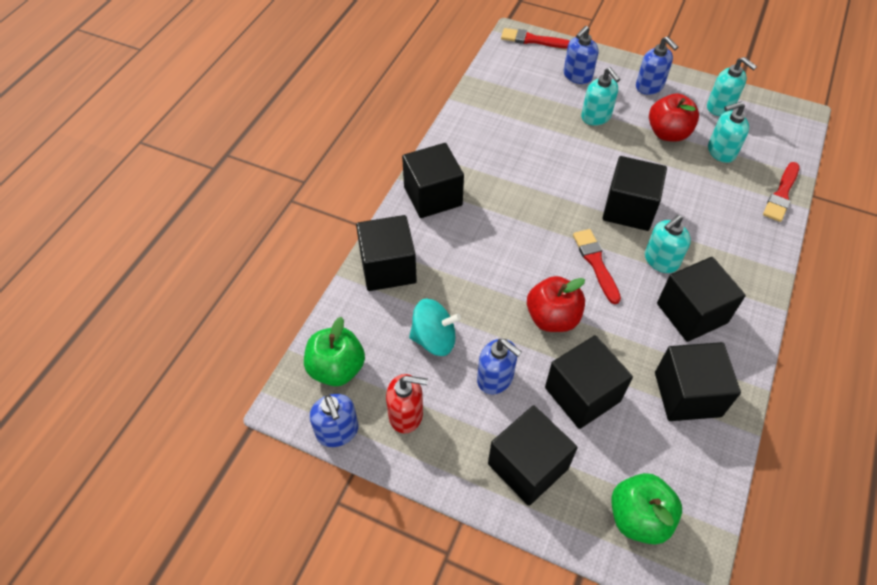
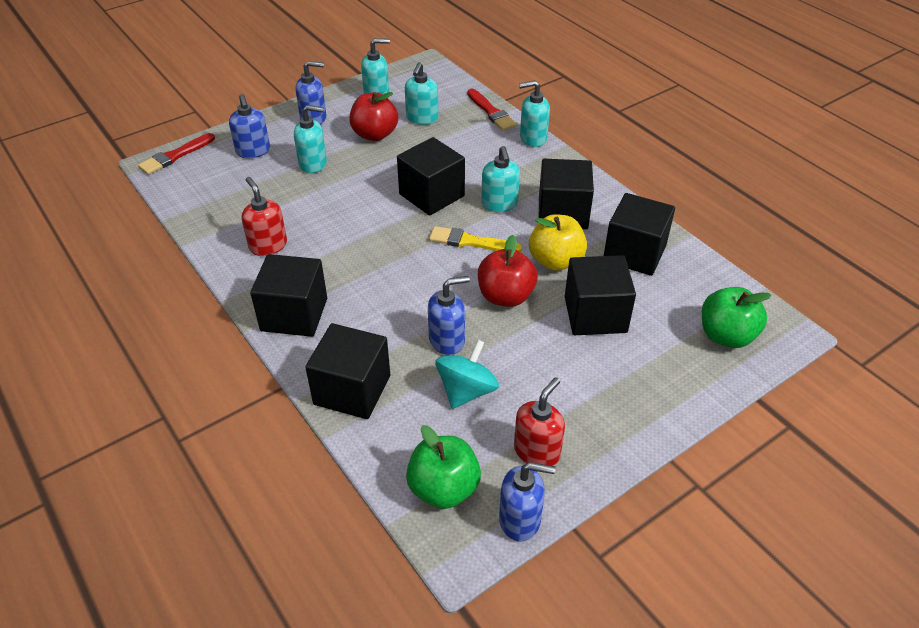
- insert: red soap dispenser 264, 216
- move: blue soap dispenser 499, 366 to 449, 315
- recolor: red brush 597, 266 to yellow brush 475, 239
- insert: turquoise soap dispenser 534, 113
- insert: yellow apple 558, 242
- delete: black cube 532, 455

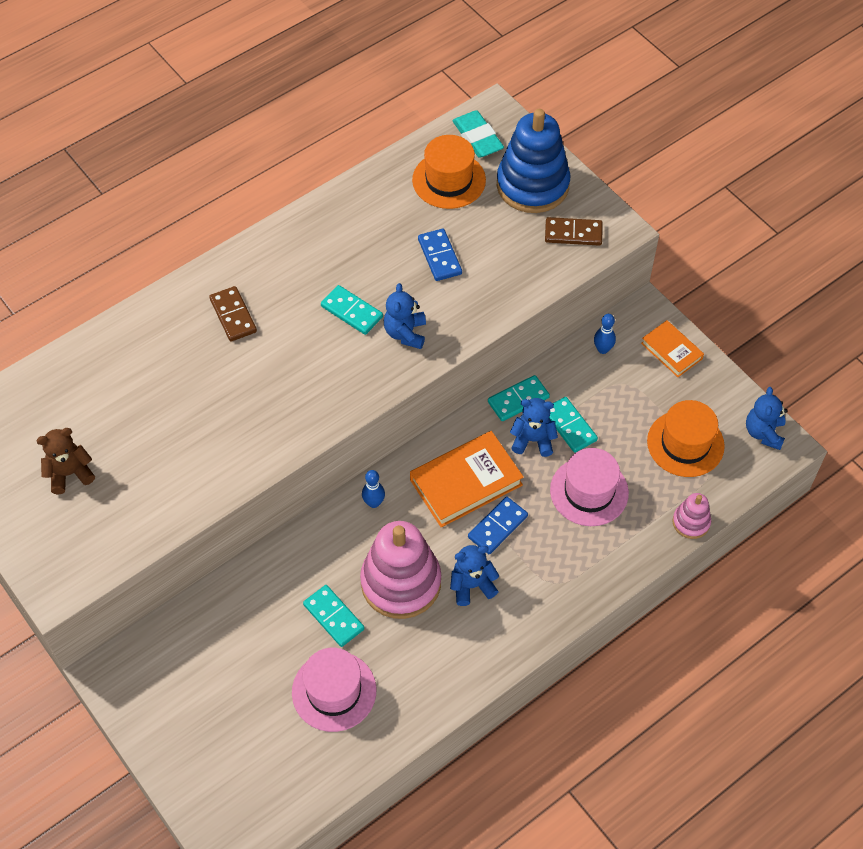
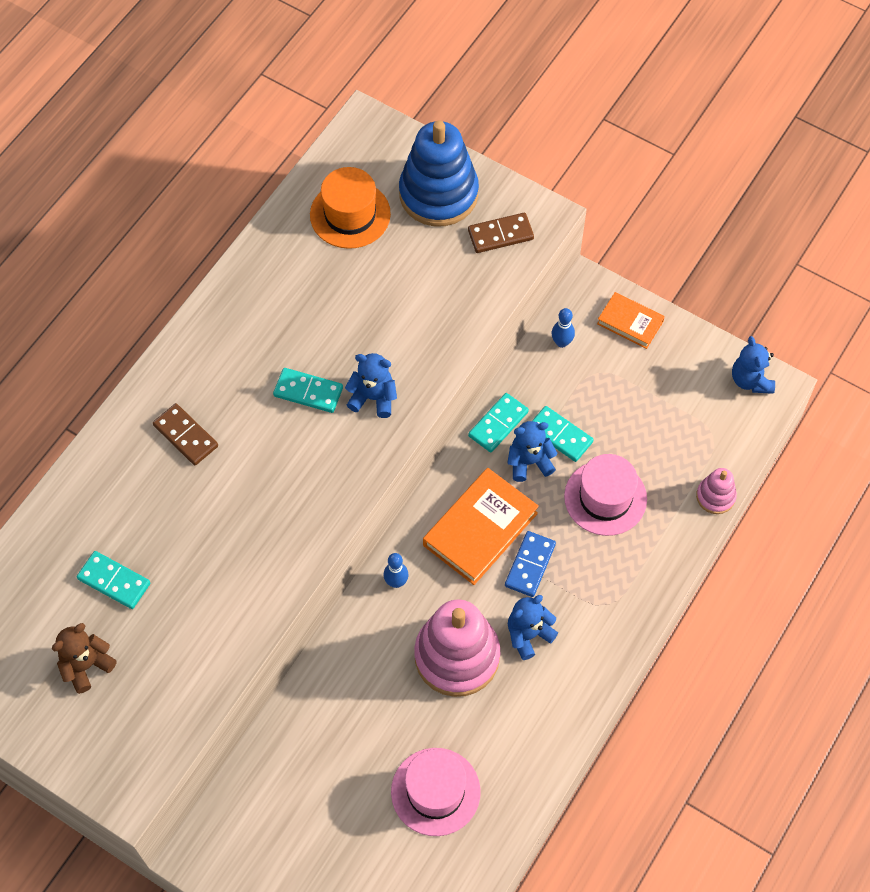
- move: turquoise domino 334, 616 to 113, 580
- rotate: blue teddy bear 405, 316 = 371, 385 120 degrees clockwise
- delete: blue domino 440, 255
- delete: turquoise eraser 478, 134
- delete: orange hat 686, 438

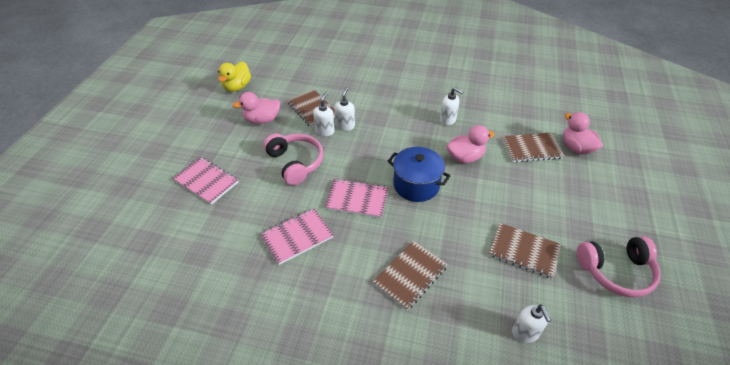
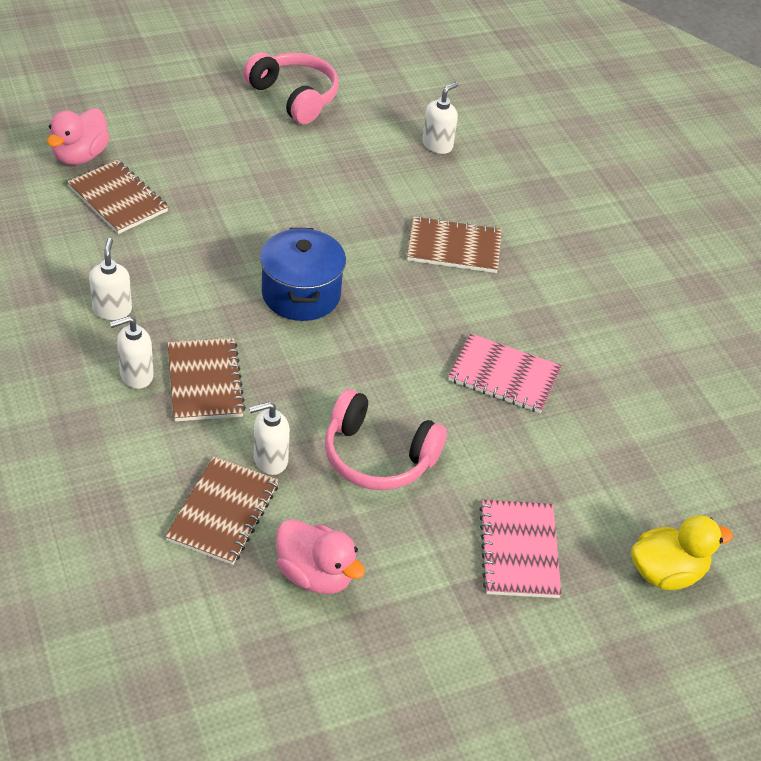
- move: white soap dispenser 344, 109 to 132, 352
- move: brown notebook 525, 251 to 207, 379
- rotate: pink headphones 293, 159 = 386, 439 90 degrees counterclockwise
- move: yellow duck 234, 76 to 682, 552
- delete: pink notebook 356, 198
- delete: pink duck 471, 144

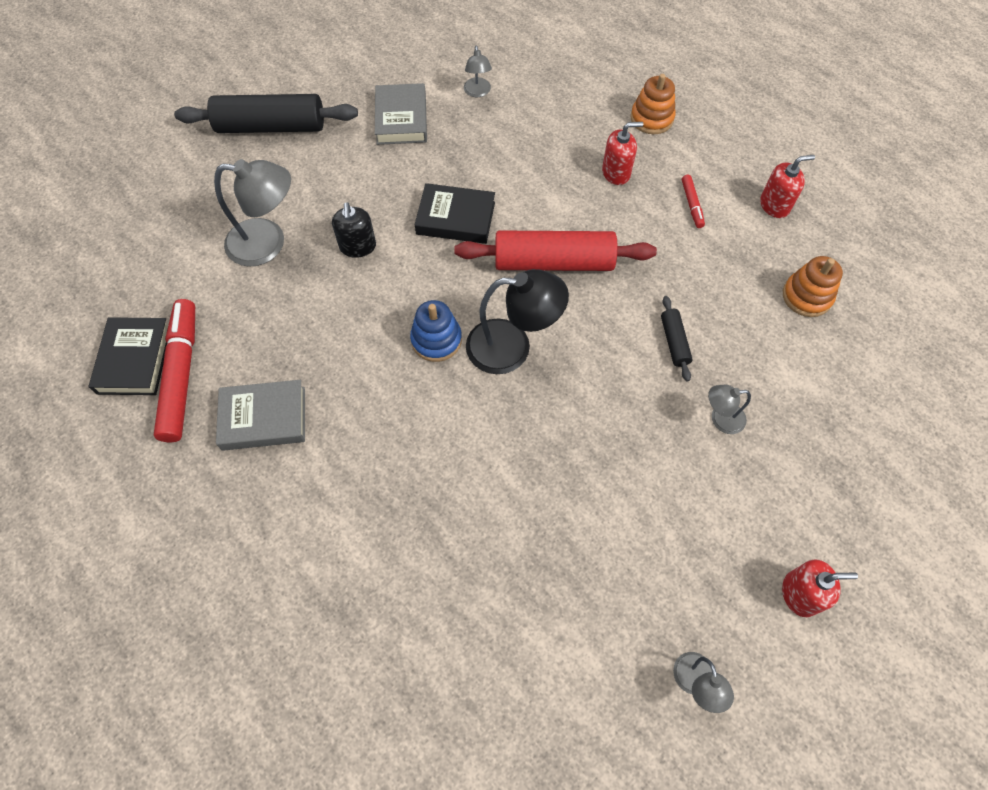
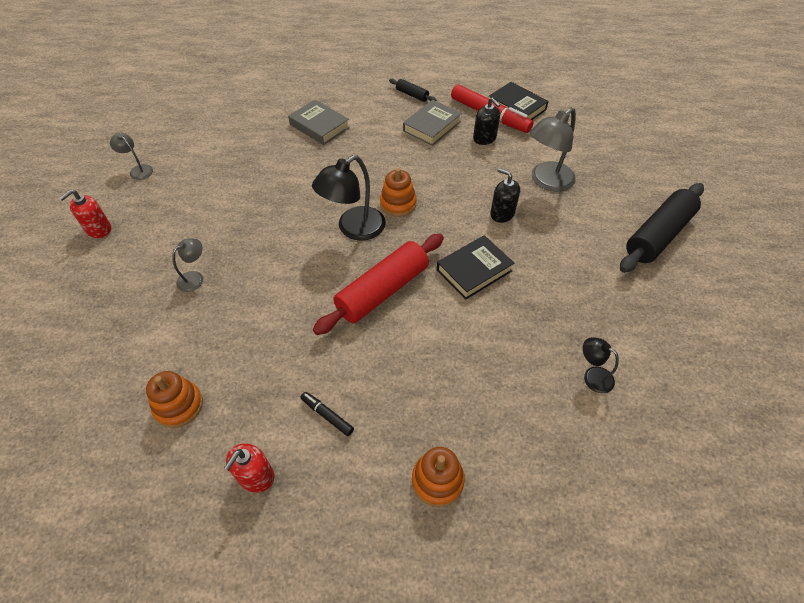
- move: grey book 401, 114 to 319, 122
- recolor: red marker 693, 201 to black marker 327, 414
- recolor: blue stacking toy 436, 331 to orange stacking toy 398, 192
- move: black rolling pin 677, 339 to 412, 90
- insert: black soap dispenser 486, 121
- recolor: grey lamp 478, 71 to black lamp 601, 365
- delete: red soap dispenser 622, 153

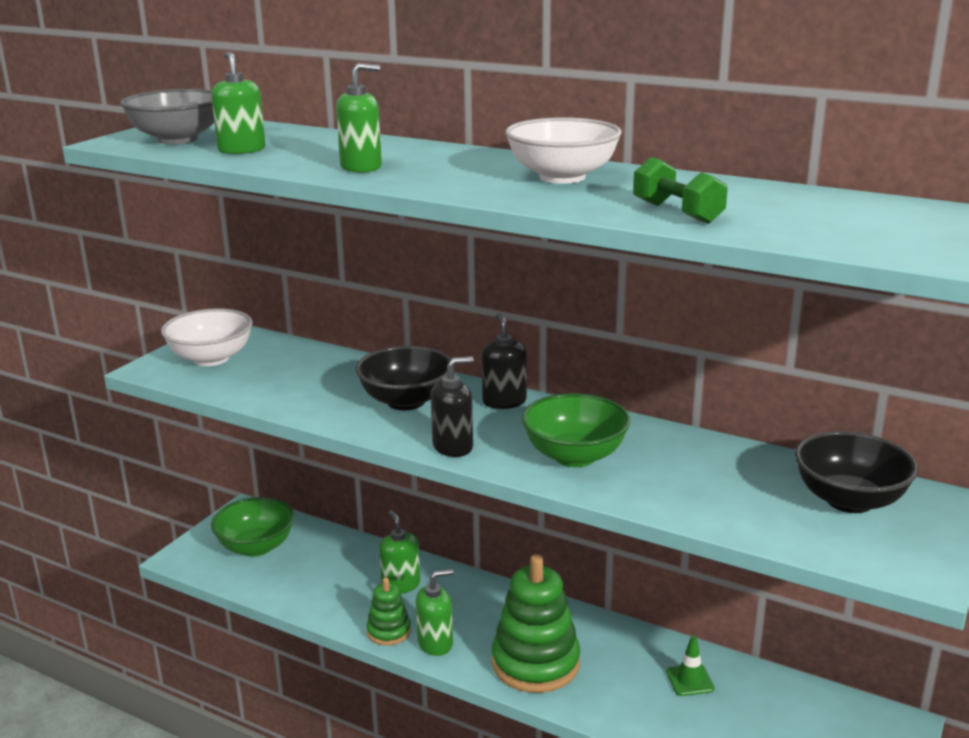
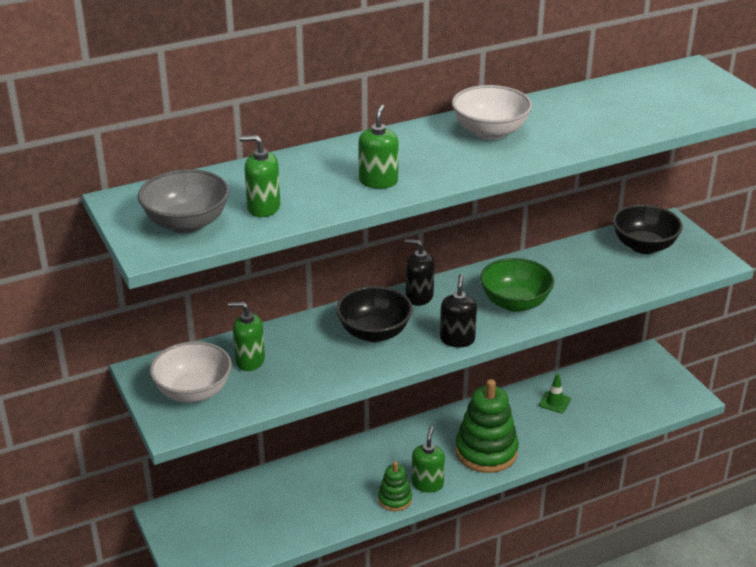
- move: green soap dispenser 399, 552 to 246, 336
- delete: green bowl 253, 527
- delete: green dumbbell 680, 190

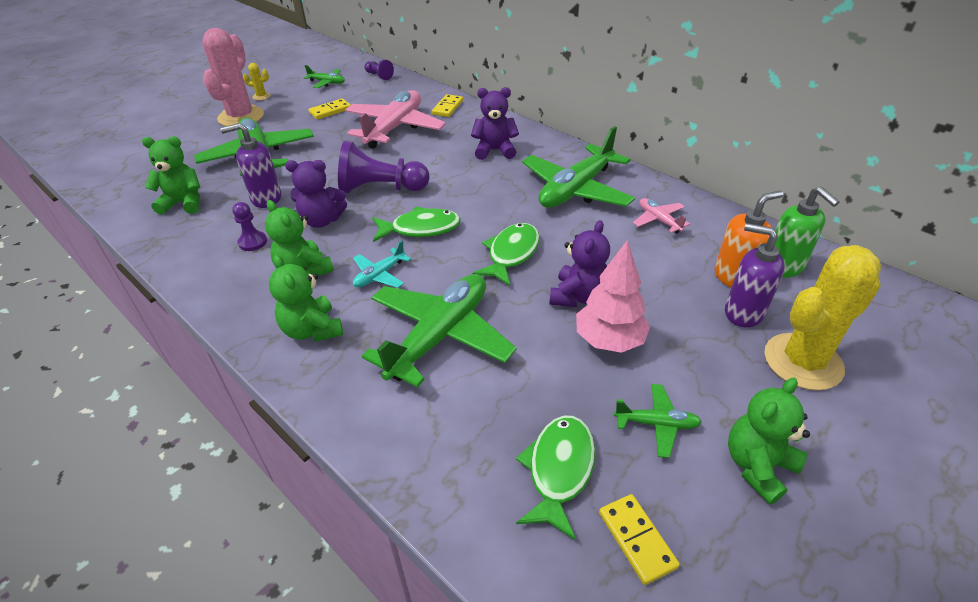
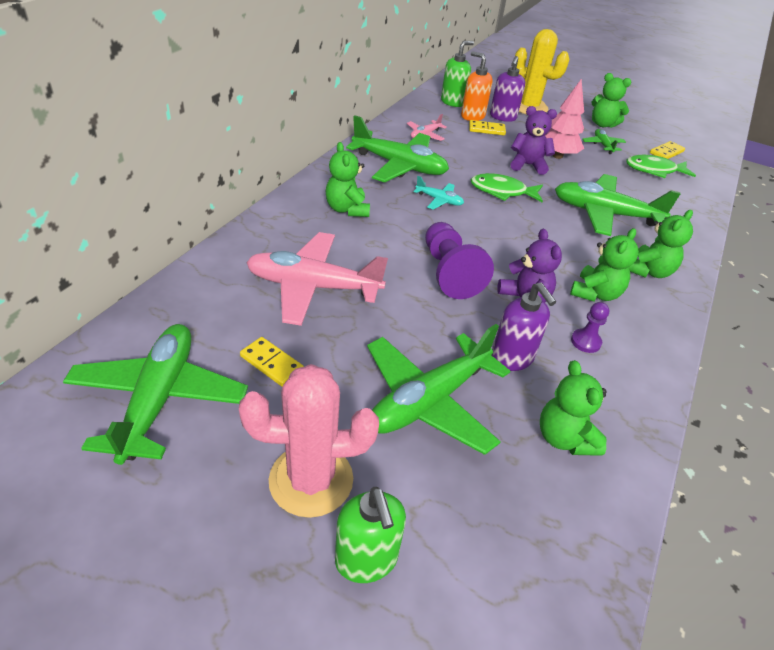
- resize: green plane 324, 76 = 155, 394 x2.16
- recolor: purple teddy bear 495, 123 to green teddy bear 347, 179
- insert: green soap dispenser 370, 535
- move: turquoise plane 382, 264 to 439, 193
- move: yellow domino 447, 105 to 487, 127
- delete: yellow cactus 257, 81
- delete: purple pawn 379, 70
- delete: green fish 417, 224

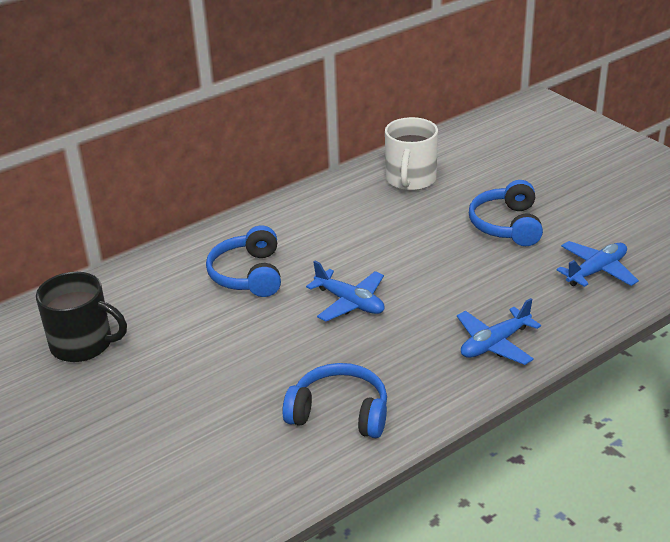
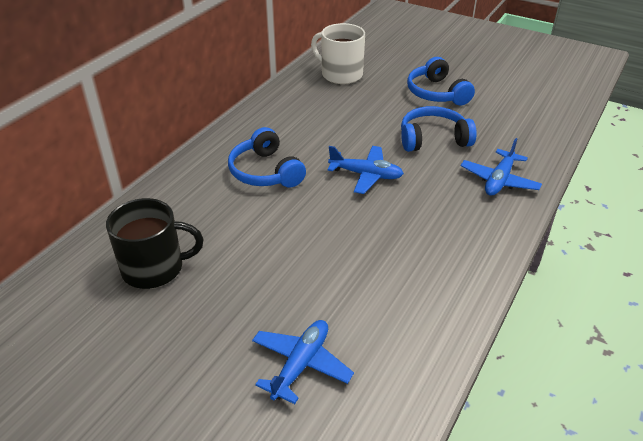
- move: blue plane 598, 264 to 303, 362
- rotate: white mug 411, 154 = 338, 53 135 degrees clockwise
- move: blue headphones 334, 400 to 439, 129

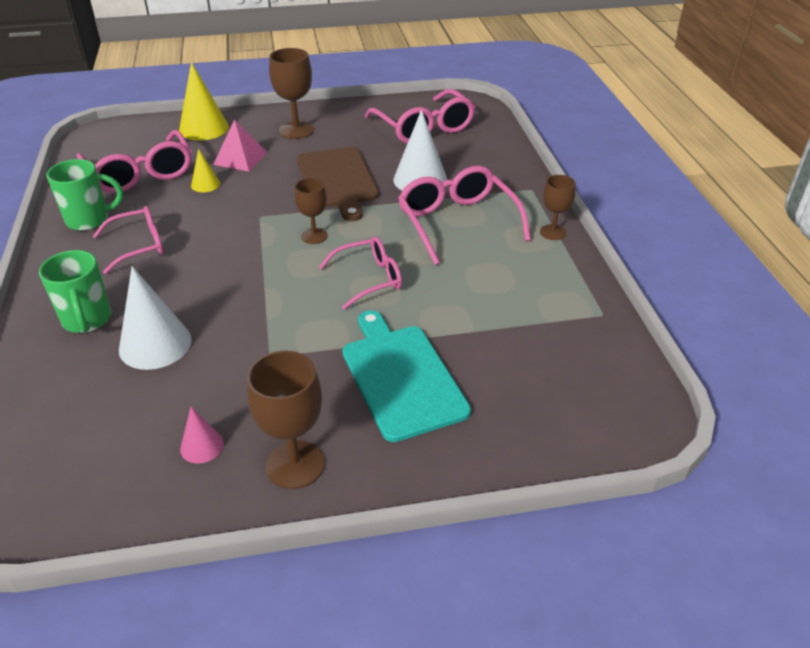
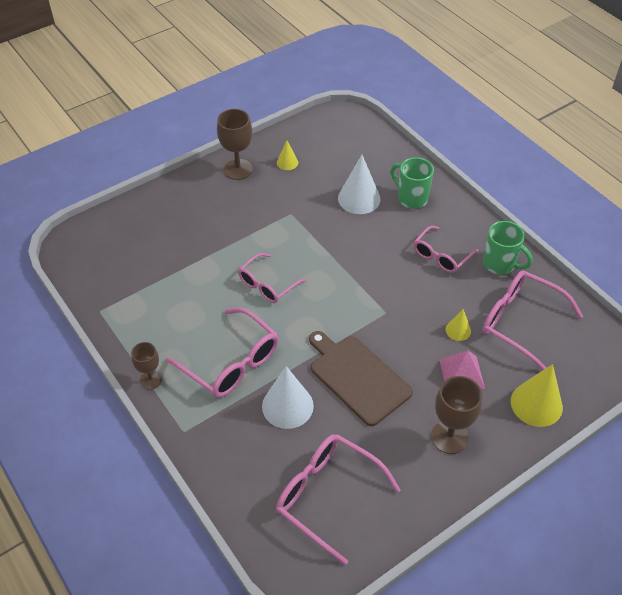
- recolor: pink cone 202, 435 to yellow cone 287, 155
- rotate: green mug 85, 195 = 508, 248 105 degrees counterclockwise
- delete: brown goblet 311, 211
- delete: turquoise cutting board 406, 376

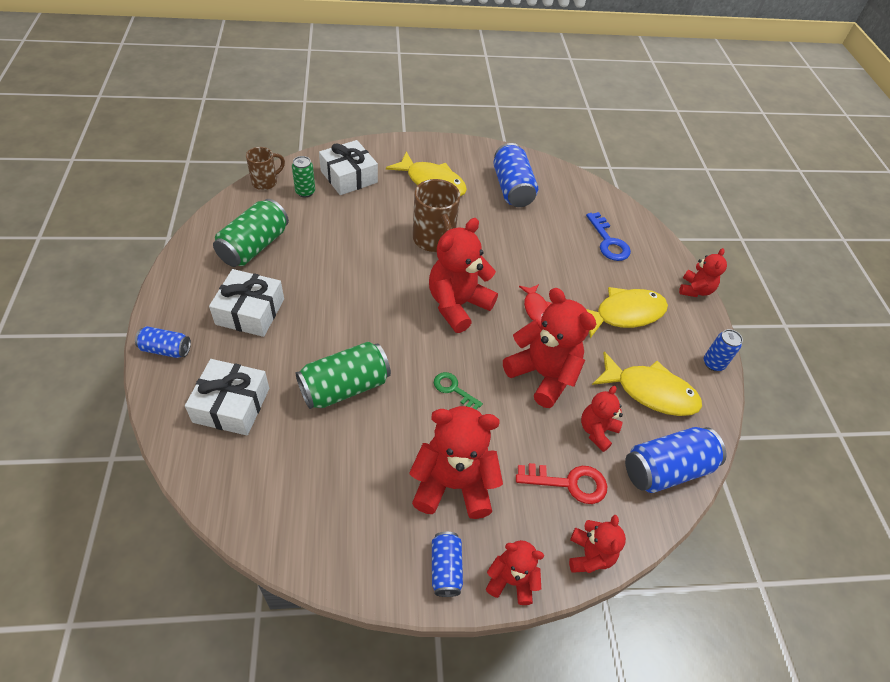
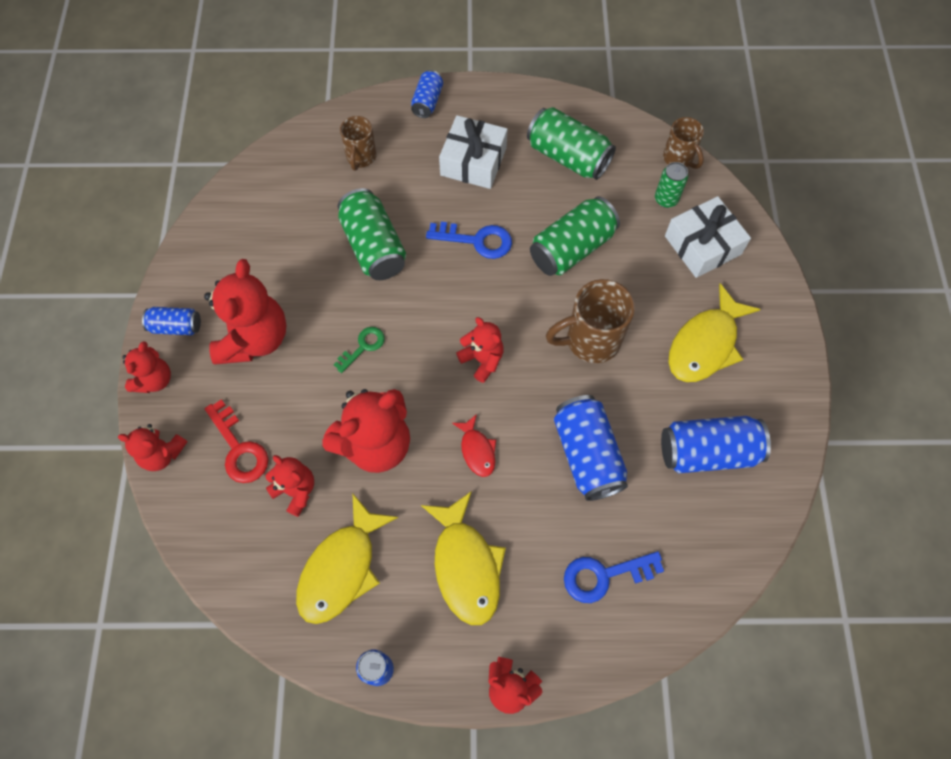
- rotate: red key 561, 483 = 237, 441 45 degrees counterclockwise
- replace: white gift 227, 397 to brown mug 358, 143
- insert: blue key 469, 240
- rotate: red fish 535, 303 = 474, 445 105 degrees counterclockwise
- resize: red teddy bear 463, 275 = 480, 350 x0.56
- insert: green can 575, 236
- move: blue can 675, 460 to 591, 448

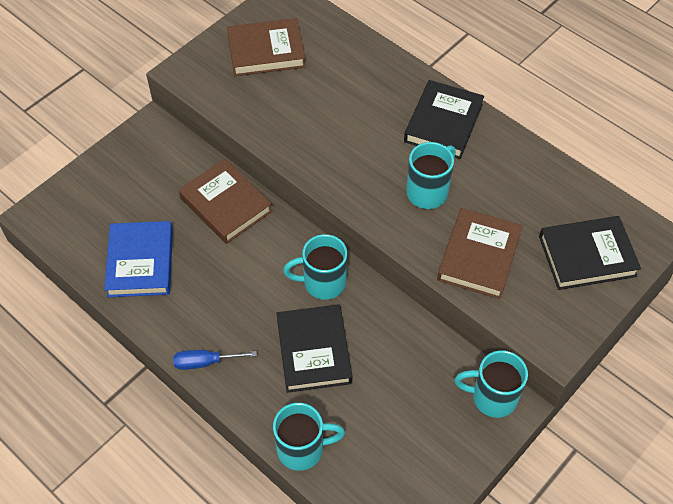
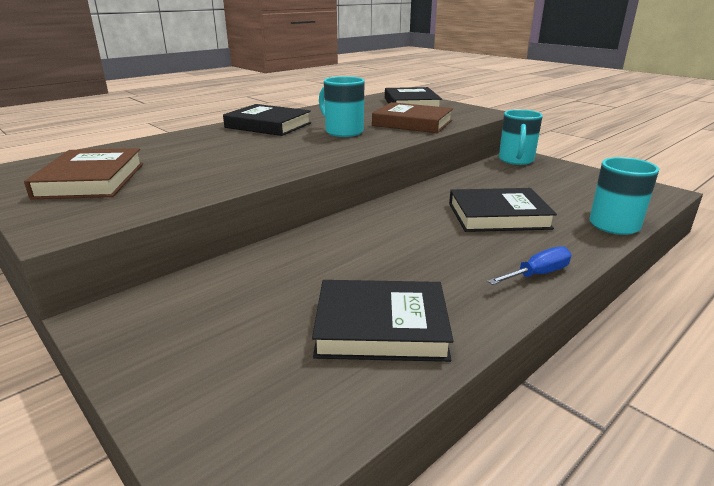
- recolor: blue book 138, 259 to black book 383, 321
- rotate: blue screwdriver 215, 360 = 529, 265 120 degrees counterclockwise
- delete: brown book 225, 201
- delete: turquoise mug 315, 267

